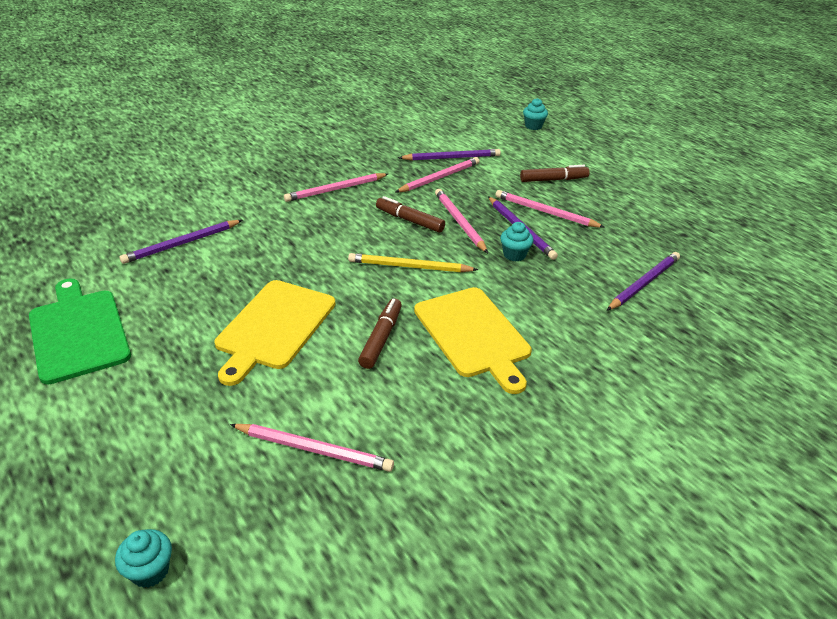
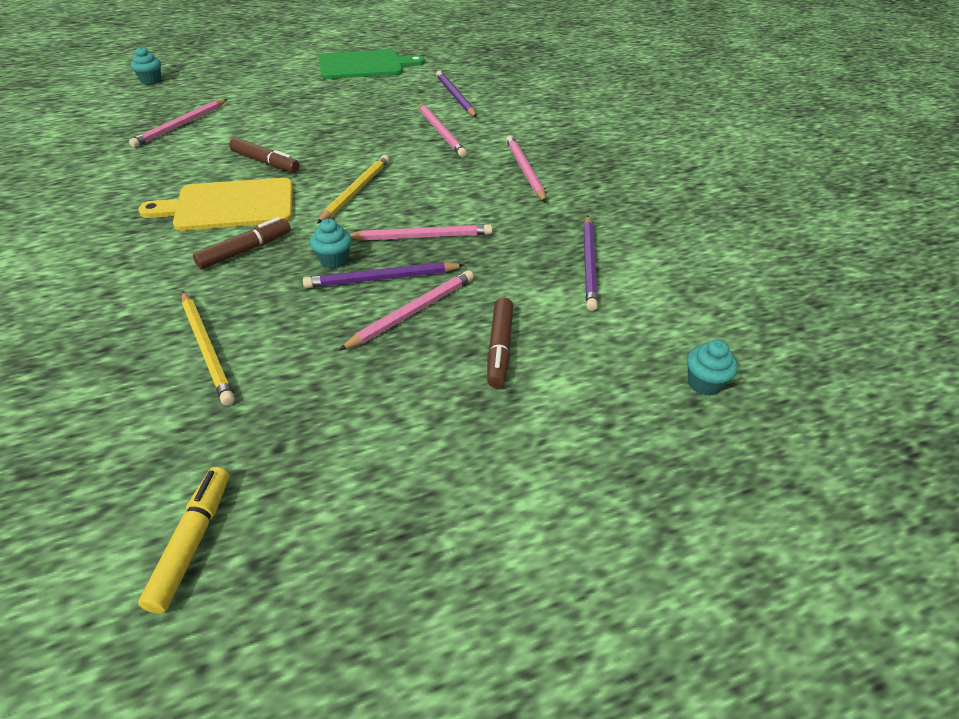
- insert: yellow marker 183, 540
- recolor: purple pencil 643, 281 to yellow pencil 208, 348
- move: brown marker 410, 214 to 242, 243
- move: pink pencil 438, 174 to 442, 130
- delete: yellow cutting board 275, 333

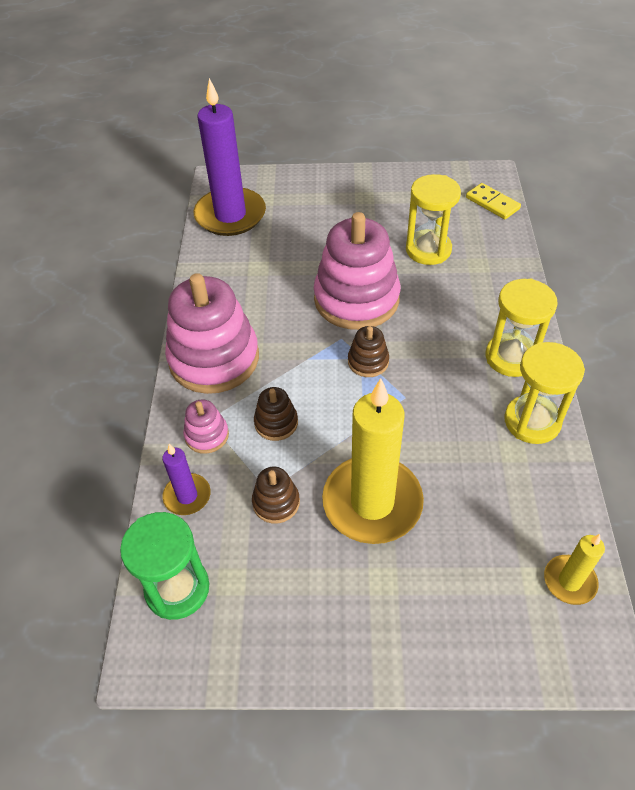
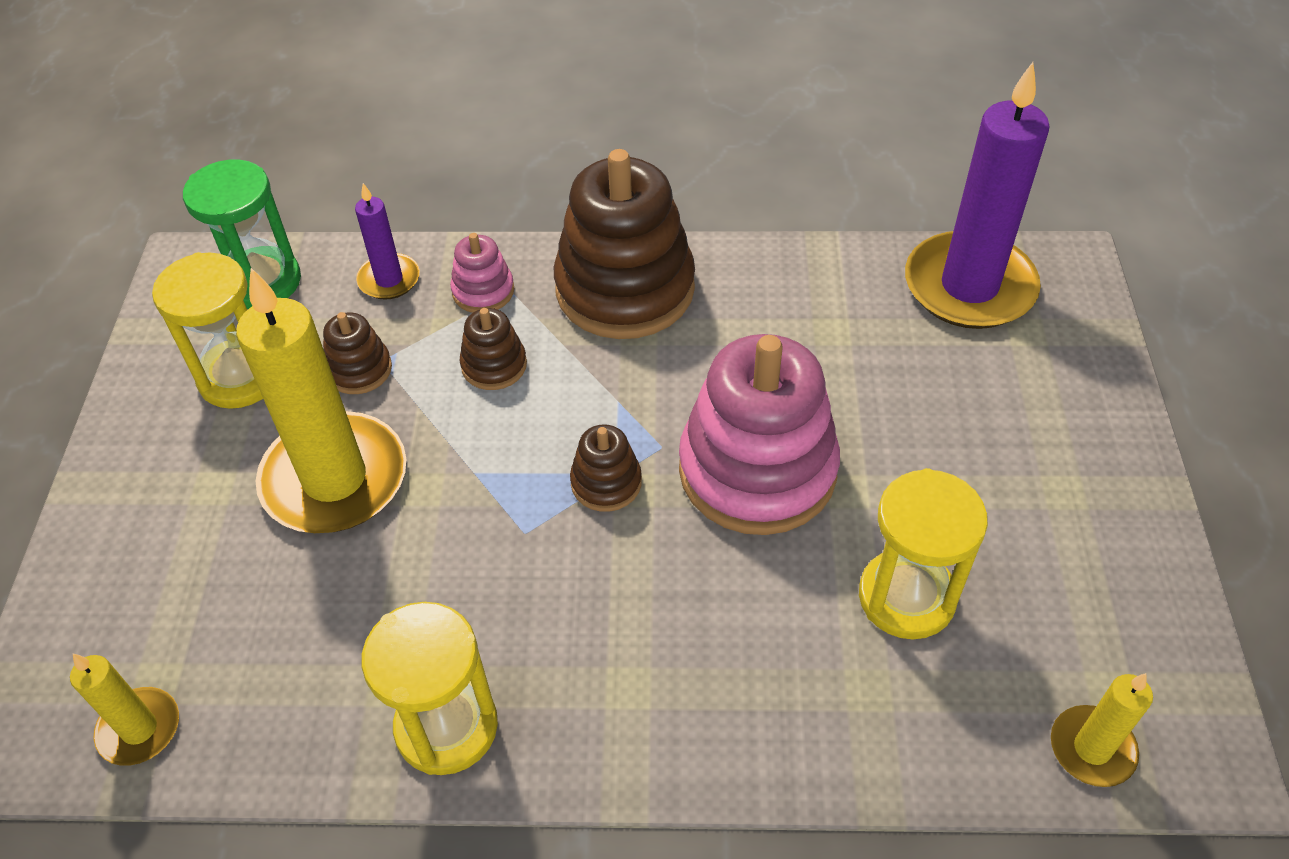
- move: yellow hourglass 522, 327 to 207, 330
- recolor: pink stacking toy 212, 333 to brown stacking toy 624, 244
- replace: yellow domino 493, 201 to yellow candle 1102, 730

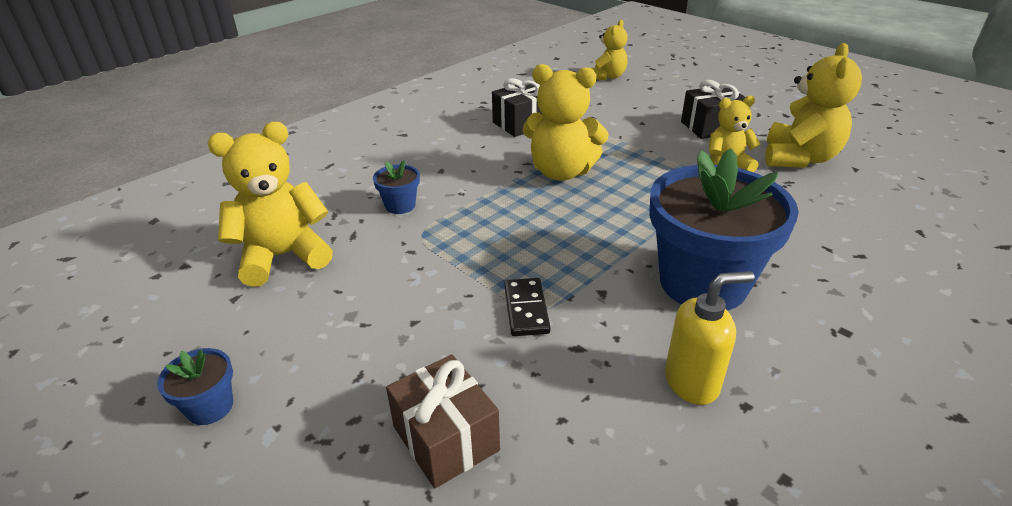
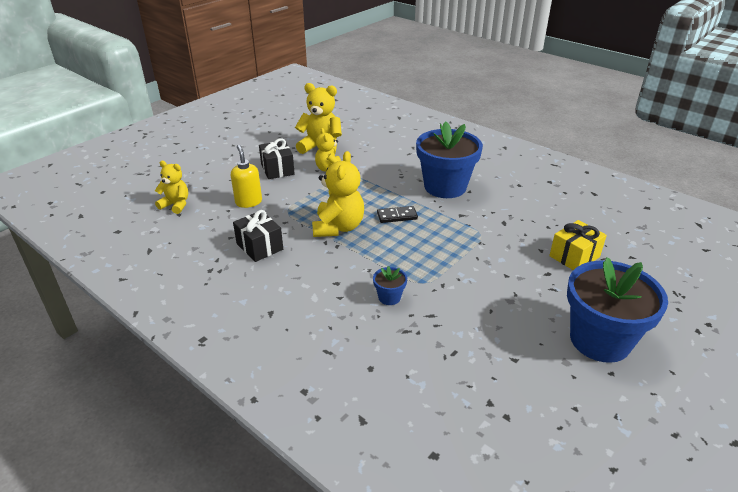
- move: yellow soap dispenser 710, 338 to 246, 176
- move: black domino 527, 307 to 397, 214
- recolor: brown gift 443, 421 to yellow gift 578, 245
- resize: blue flower pot 195, 386 = 617, 310 x2.40
- delete: yellow teddy bear 270, 204

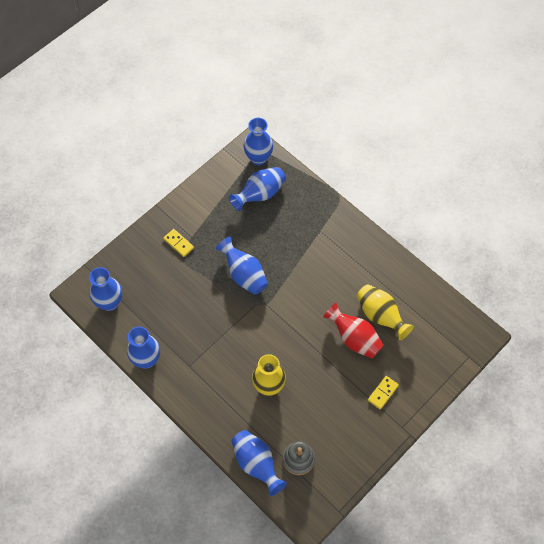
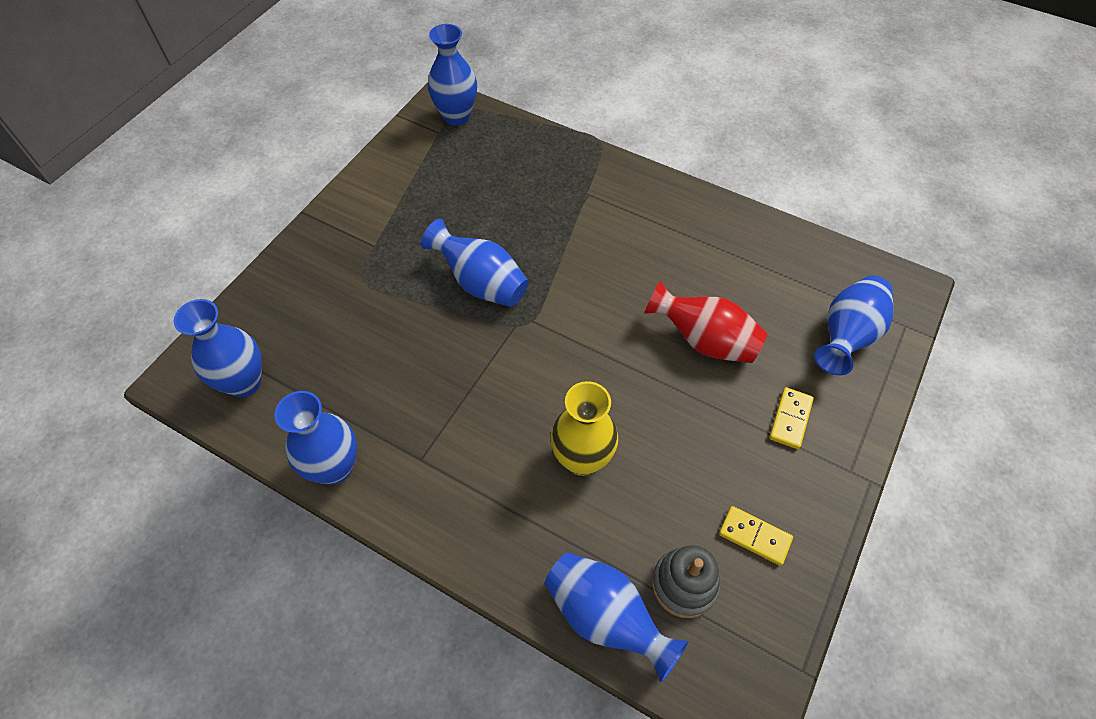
- move: yellow domino 178, 243 to 756, 536
- move: blue vase 257, 189 to 853, 325
- delete: yellow vase 385, 312

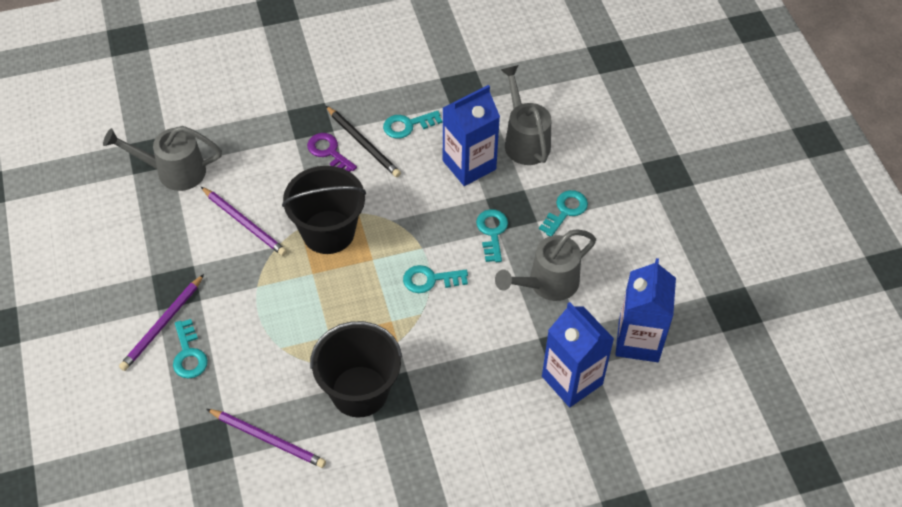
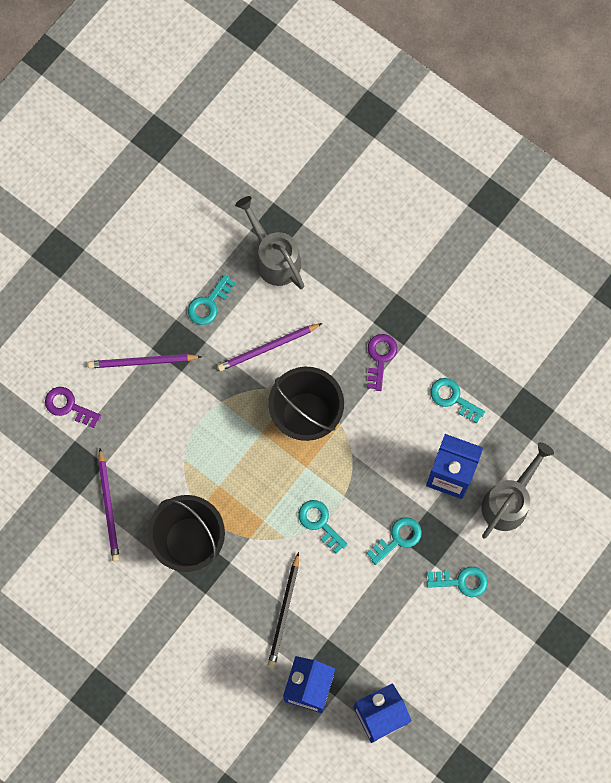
- insert: purple key 73, 407
- move: turquoise key 190, 349 to 212, 299
- rotate: purple pencil 244, 221 = 269, 347 60 degrees clockwise
- move: black pencil 363, 141 to 283, 610
- delete: grey watering can 545, 265

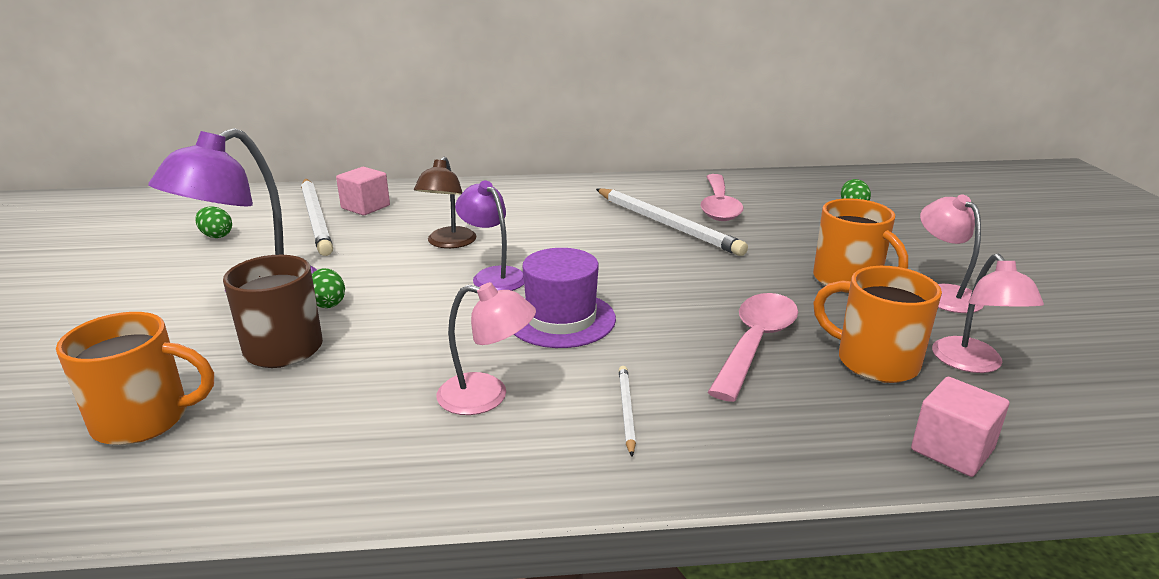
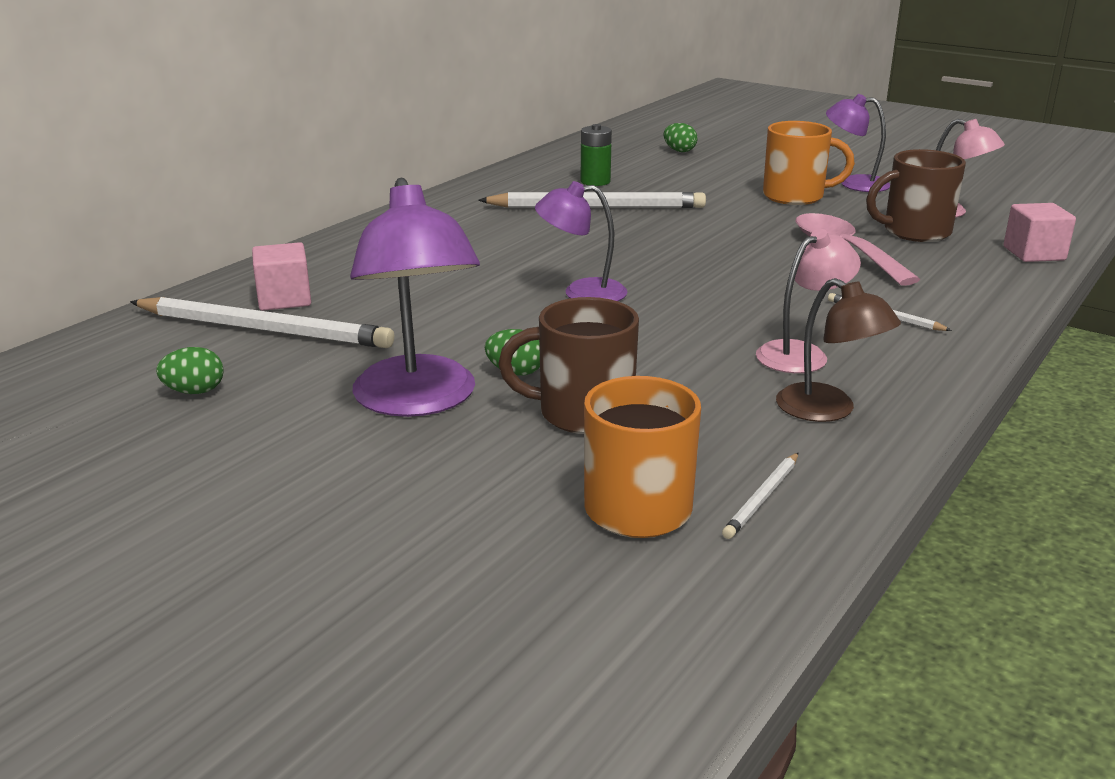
- replace: pink spoon 721, 197 to green battery 596, 155
- insert: white pencil 760, 496
- move: brown lamp 445, 202 to 838, 350
- recolor: pink lamp 952, 254 to purple lamp 858, 143
- recolor: orange mug 877, 324 to brown mug 916, 195
- delete: purple hat 565, 298

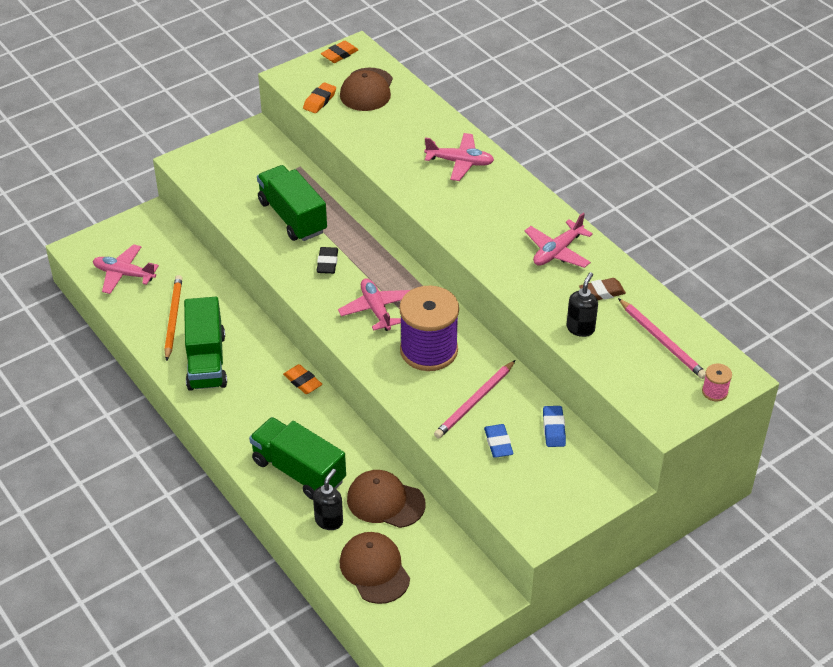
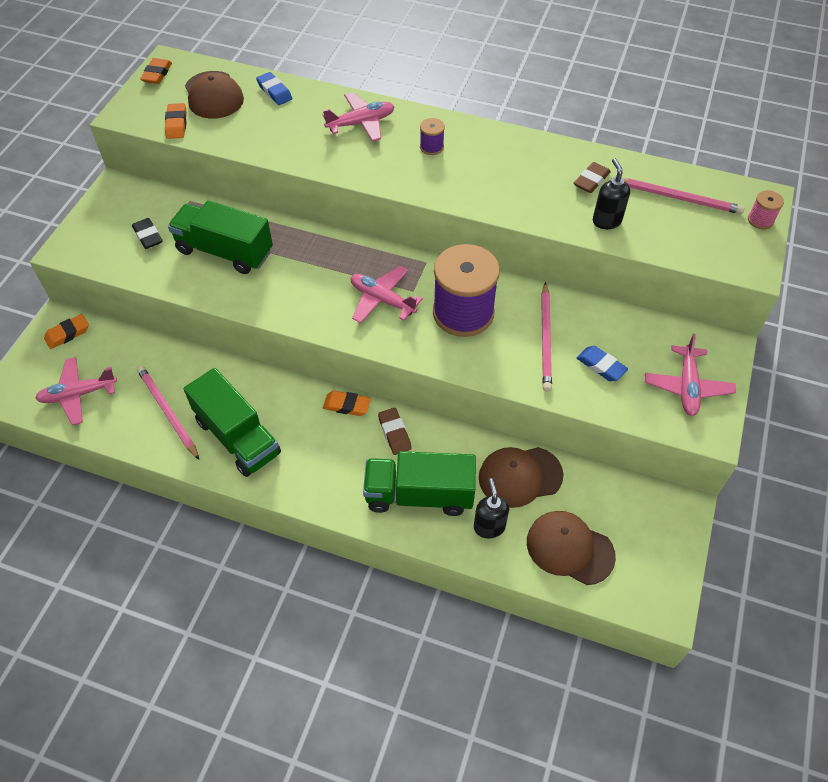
- insert: orange eraser 66, 331
- move: black eraser 327, 260 to 147, 233
- recolor: orange pencil 173, 318 to pink pencil 168, 413
- move: blue eraser 554, 426 to 274, 88
- insert: brown eraser 395, 431
- insert: purple spool 432, 136
- move: pink plane 559, 240 to 690, 375

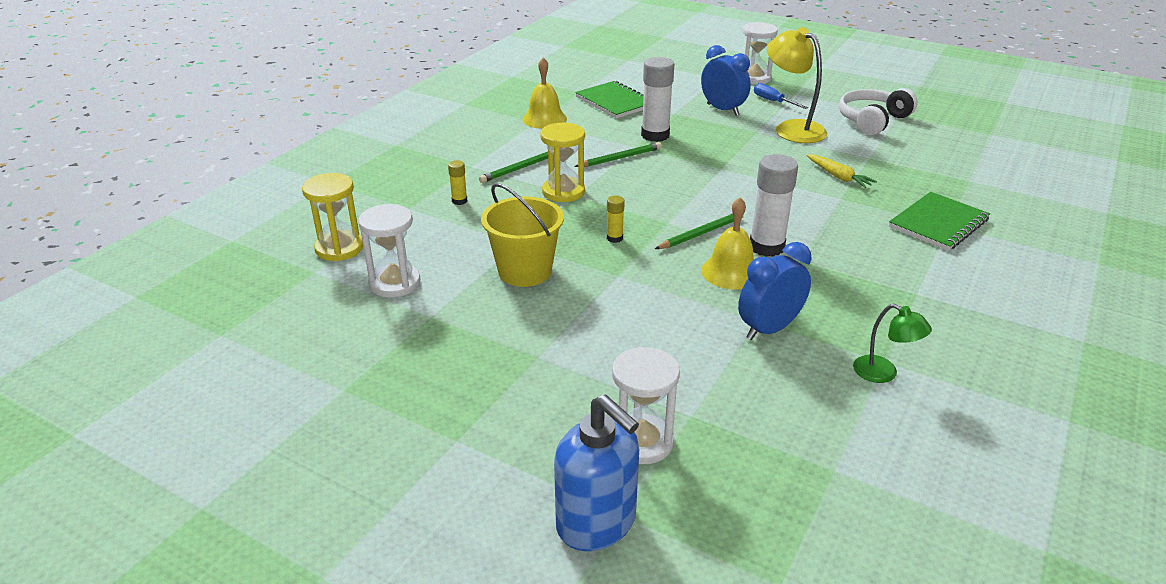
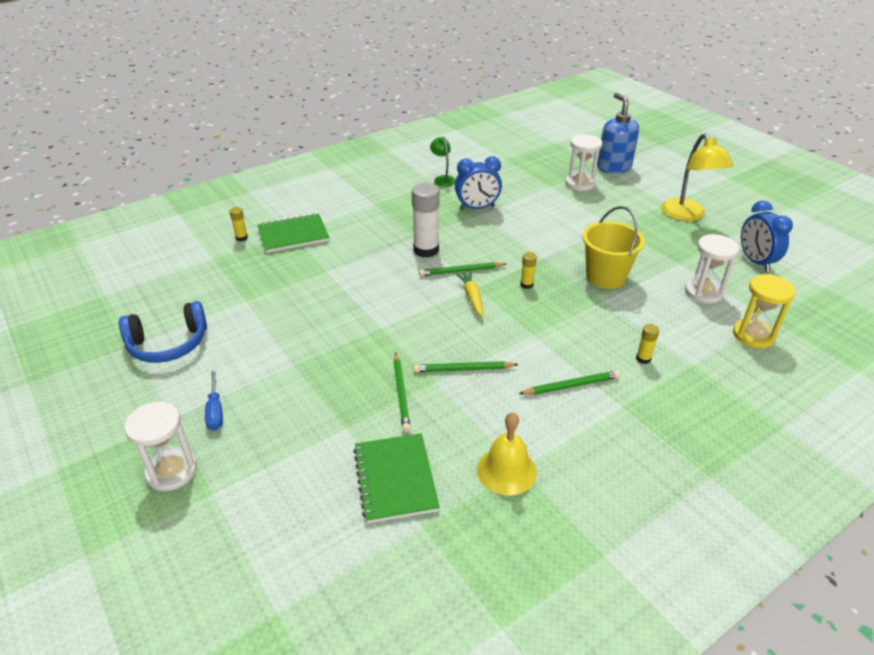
- recolor: white headphones 878, 111 to blue headphones 163, 332
- insert: yellow glue stick 238, 224
- replace: white glue stick 657, 99 to green pencil 402, 392
- move: yellow carrot 841, 171 to 469, 294
- move: yellow lamp 797, 85 to 697, 177
- move: blue clock 726, 80 to 767, 236
- delete: yellow hourglass 562, 162
- delete: yellow bell 727, 243

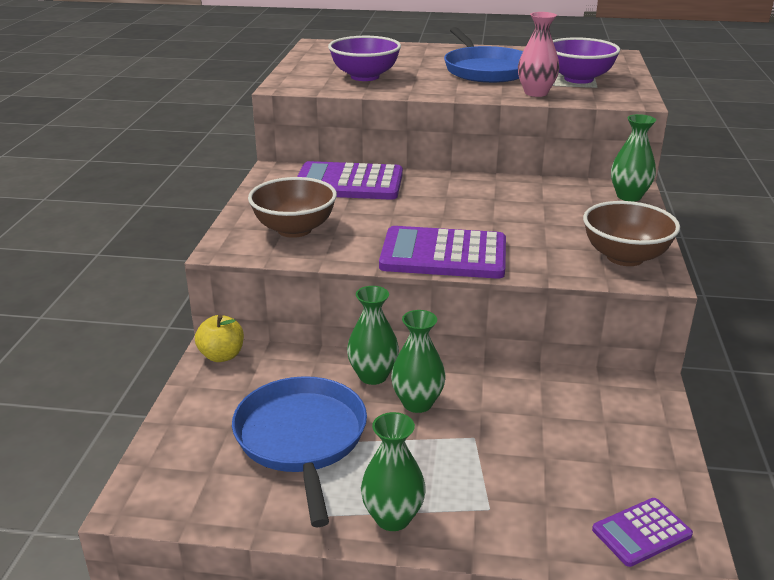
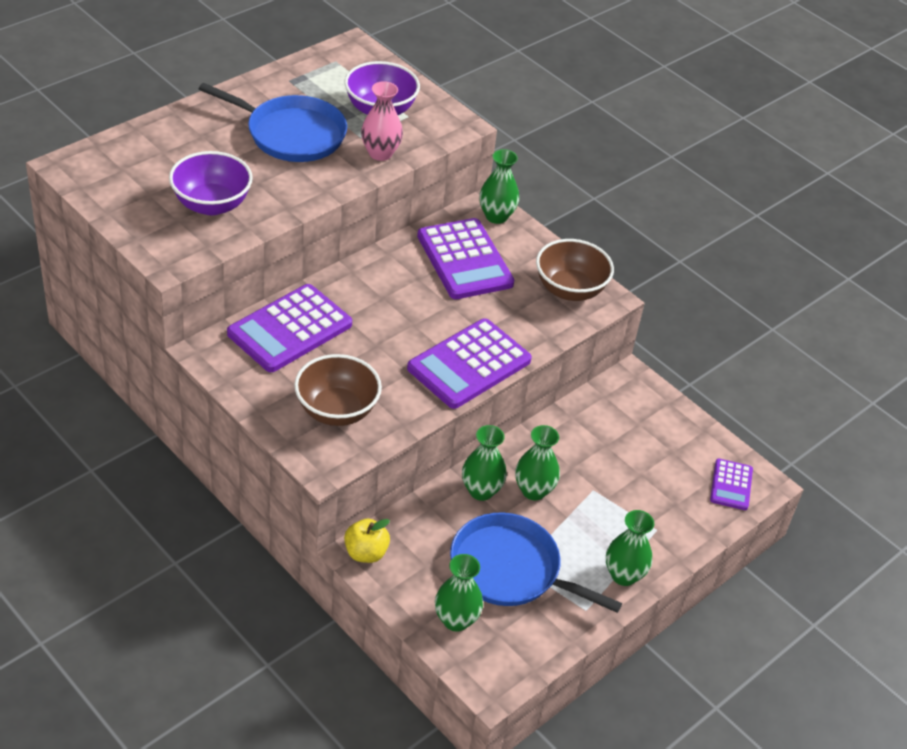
- insert: purple calculator 465, 258
- insert: green vase 459, 593

